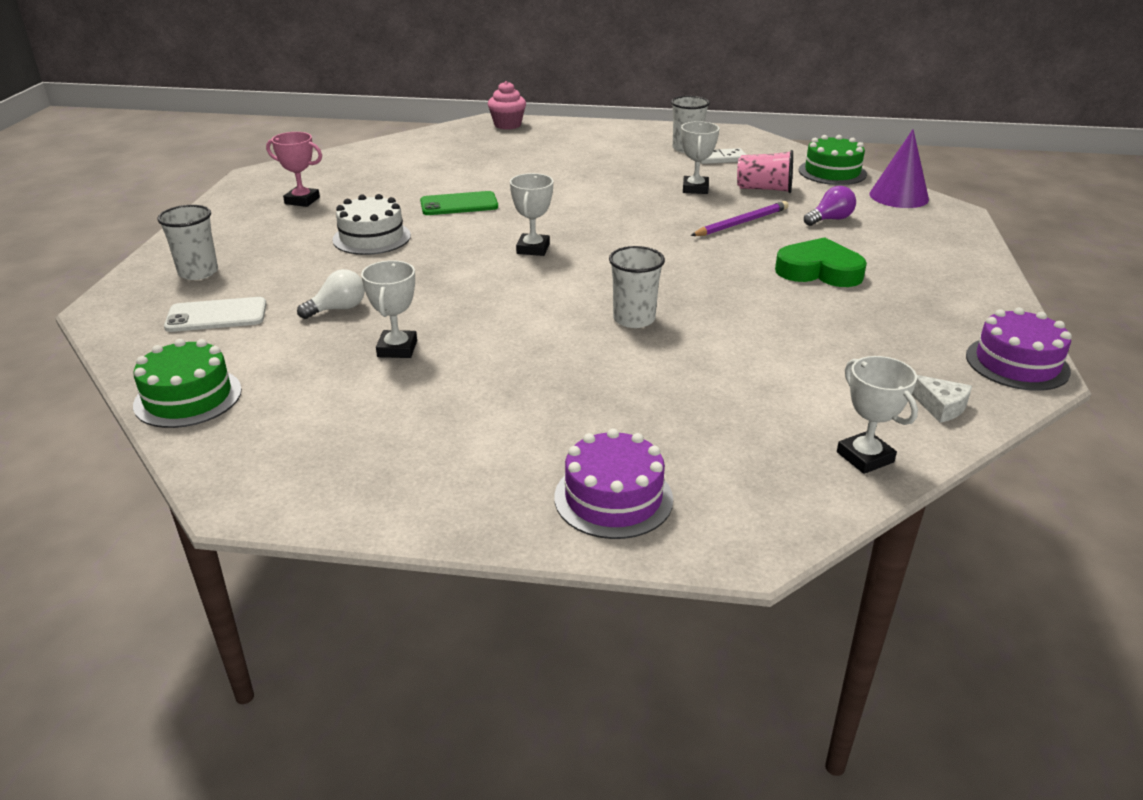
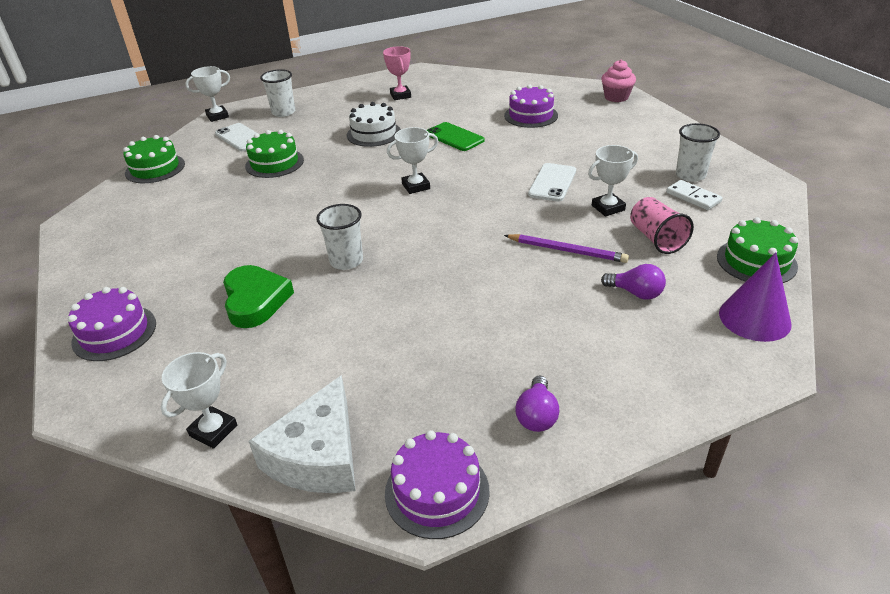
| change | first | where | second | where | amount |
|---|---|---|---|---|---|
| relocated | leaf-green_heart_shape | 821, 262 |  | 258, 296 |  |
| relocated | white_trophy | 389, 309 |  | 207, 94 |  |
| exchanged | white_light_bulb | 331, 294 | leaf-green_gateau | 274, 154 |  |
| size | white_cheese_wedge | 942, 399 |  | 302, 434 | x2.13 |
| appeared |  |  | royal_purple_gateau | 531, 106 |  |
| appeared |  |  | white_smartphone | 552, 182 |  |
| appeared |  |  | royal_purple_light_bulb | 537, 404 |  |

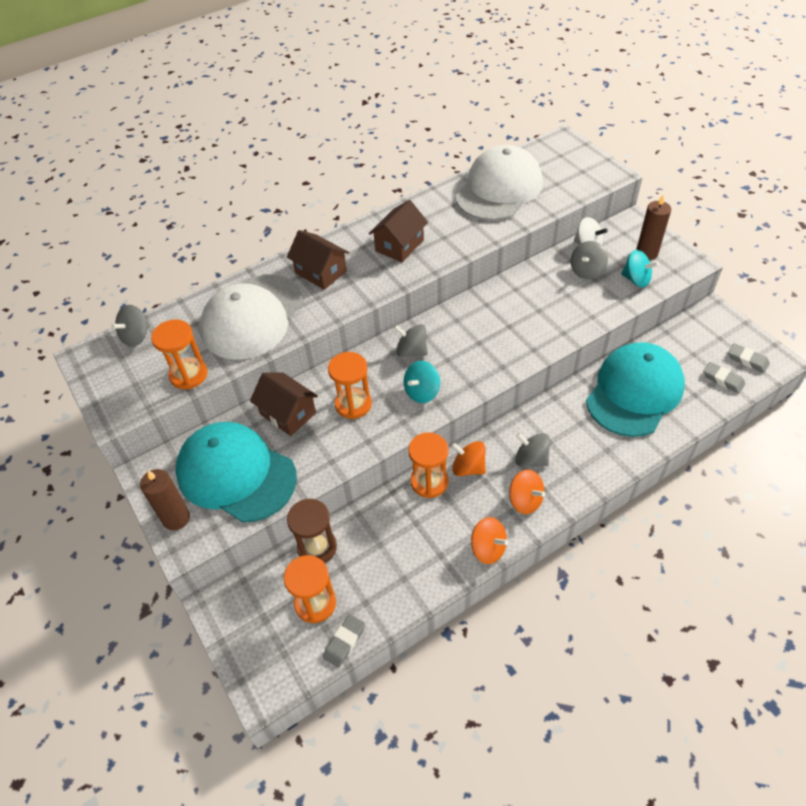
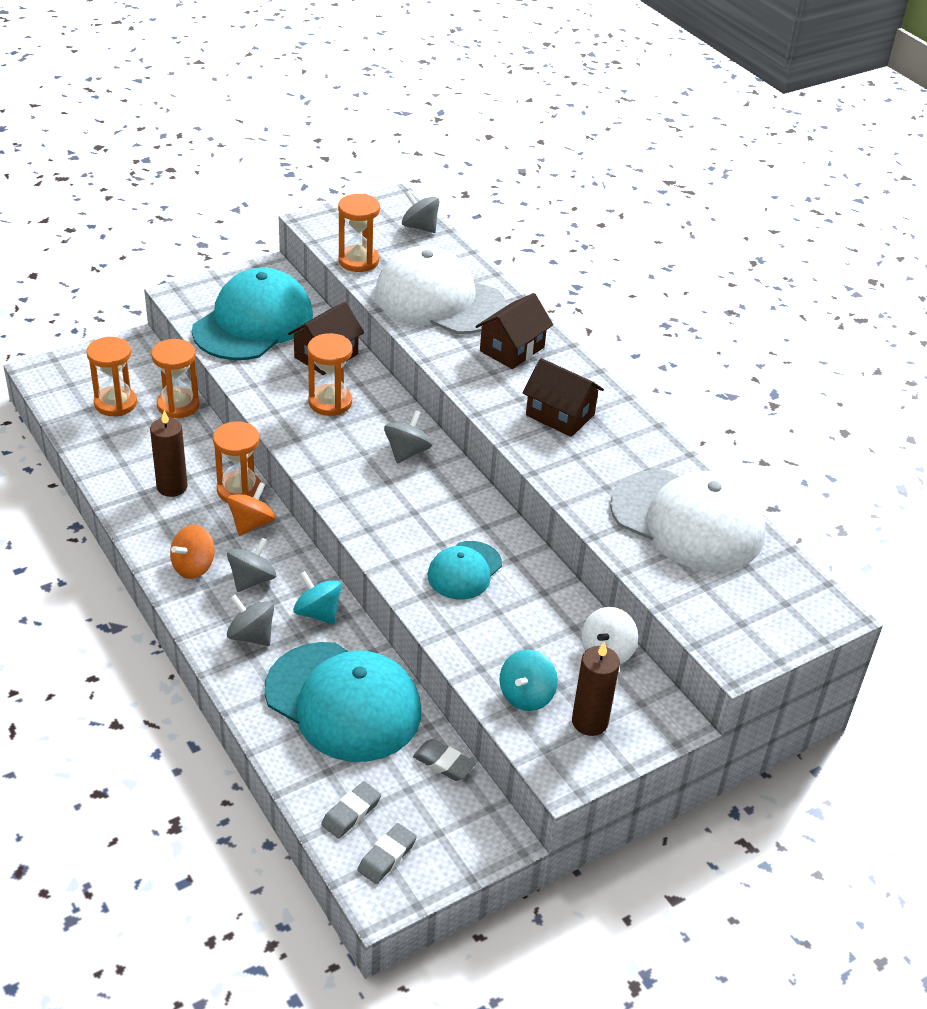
| change | first | where | second | where | amount |
|---|---|---|---|---|---|
| relocated | ash-grey_toy_top | 589, 260 |  | 250, 620 |  |
| relocated | teal_toy_top | 422, 382 |  | 317, 597 |  |
| relocated | brown_pillar_candle | 165, 499 |  | 168, 453 |  |
| colour | brown_sand_timer | 312, 531 | bright_orange_sand_timer | 175, 378 |  |
| missing | bright_orange_toy_top | 490, 540 |  |  |  |
| relocated | ash-grey_gum_eraser | 344, 641 |  | 444, 760 |  |
| appeared |  |  | teal_baseball_cap | 465, 570 |  |

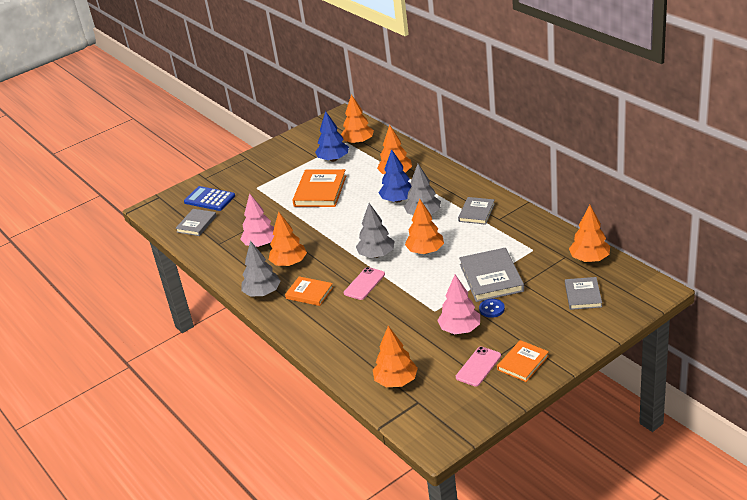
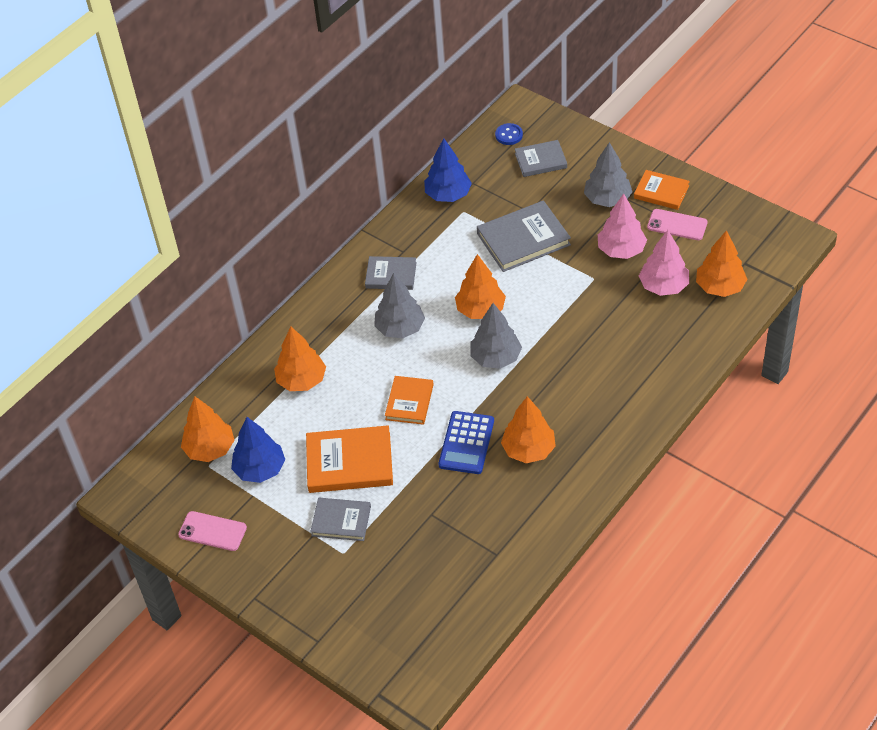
| change | first | where | second | where | amount |
|---|---|---|---|---|---|
| relocated | blue_fir_tree | 395, 175 |  | 448, 170 |  |
| relocated | blue_calculator | 209, 198 |  | 466, 442 |  |
| relocated | rose-pink_fir_tree | 257, 220 |  | 664, 263 |  |
| missing | bright_orange_fir_tree | 589, 233 |  |  |  |
| relocated | ash-grey_hardback | 196, 222 |  | 340, 519 |  |
| relocated | ash-grey_fir_tree | 261, 269 |  | 608, 174 |  |
| relocated | rose-pink_smartphone | 364, 283 |  | 212, 531 |  |
| relocated | bright_orange_hardback | 309, 291 |  | 409, 400 |  |
| relocated | blue_sewing_button | 492, 308 |  | 509, 134 |  |

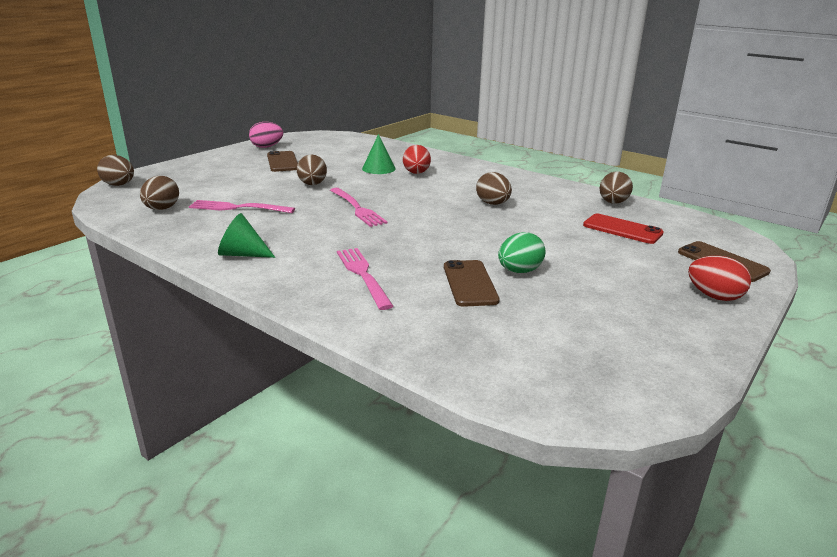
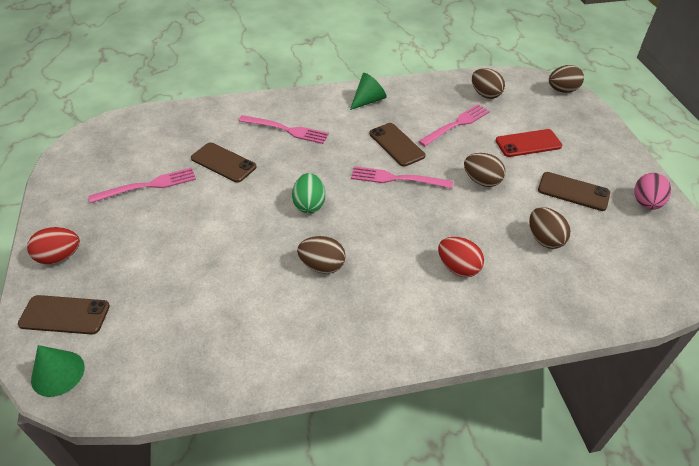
| change | first | where | second | where | amount |
|---|---|---|---|---|---|
| relocated | leaf-green_solid_cone | 379, 154 |  | 58, 371 |  |
| relocated | brown_egg_shape | 616, 188 |  | 550, 228 |  |
| relocated | red_smartphone | 623, 229 |  | 529, 143 |  |
| relocated | leaf-green_egg_shape | 522, 252 |  | 308, 193 |  |
| appeared |  |  | brown_smartphone | 397, 145 |  |
| appeared |  |  | rose-pink_table_fork | 142, 185 |  |

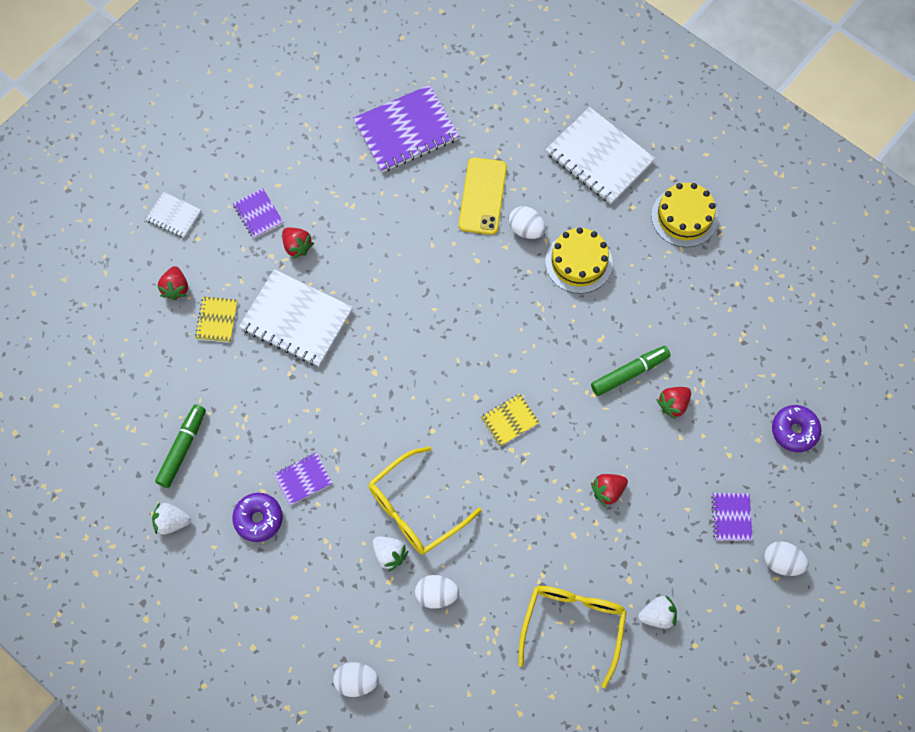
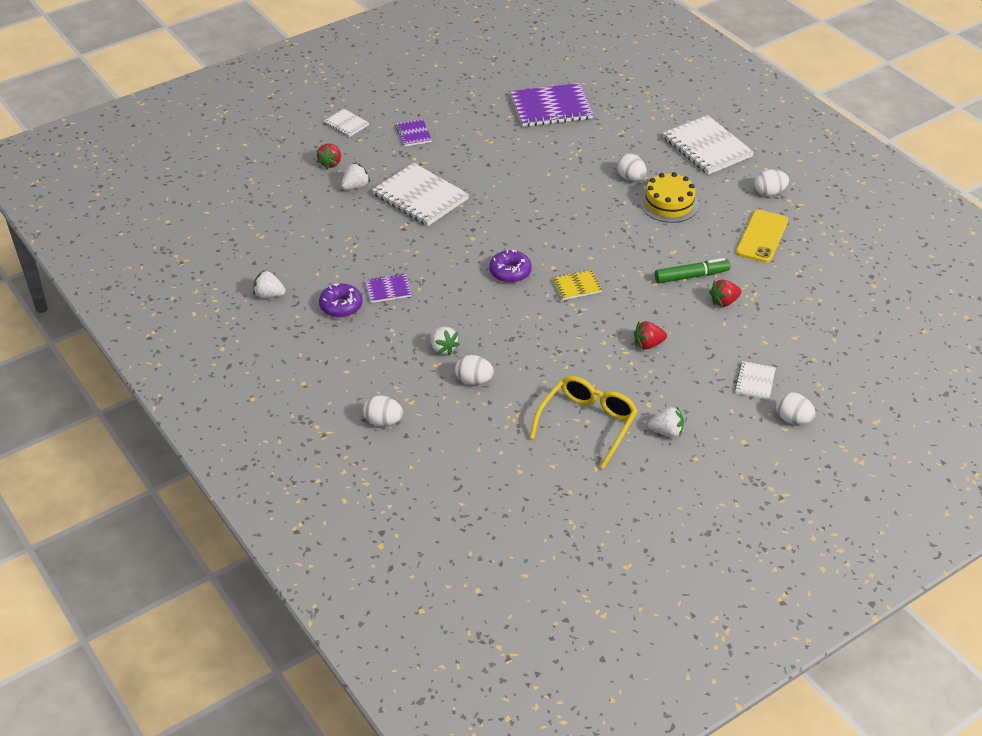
| change | first | where | second | where | amount |
|---|---|---|---|---|---|
| relocated | yellow_smartphone | 483, 196 |  | 762, 236 |  |
| exchanged | yellow_gateau | 684, 215 | white_egg_shape | 771, 183 |  |
| missing | red_toy_strawberry | 298, 243 |  |  |  |
| exchanged | yellow_notebook | 216, 319 | white_toy_strawberry | 355, 176 |  |
| missing | leaf-green_marker | 180, 446 |  |  |  |
| relocated | royal_purple_donut | 797, 428 |  | 510, 266 |  |
| missing | yellow_glasses | 425, 500 |  |  |  |
| colour | royal_purple_notebook | 732, 517 | white_notebook | 755, 380 |  |

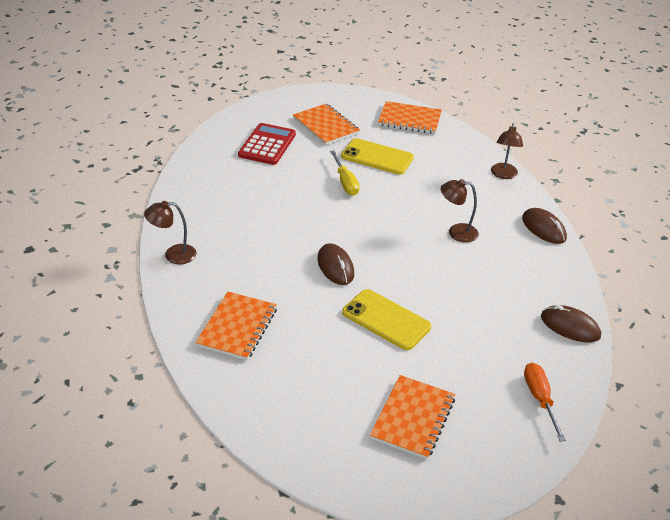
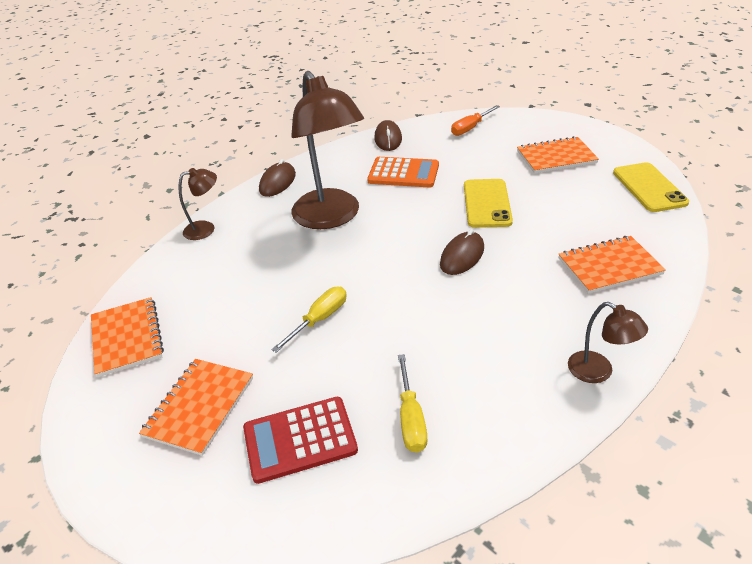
| change | first | where | second | where | amount |
|---|---|---|---|---|---|
| relocated | yellow_smartphone | 377, 156 |  | 651, 187 |  |
| size | brown_desk_lamp | 460, 211 |  | 327, 150 | x2.20 |
| appeared |  |  | bright_orange_calculator | 403, 172 |  |
| appeared |  |  | yellow_screwdriver | 412, 403 |  |

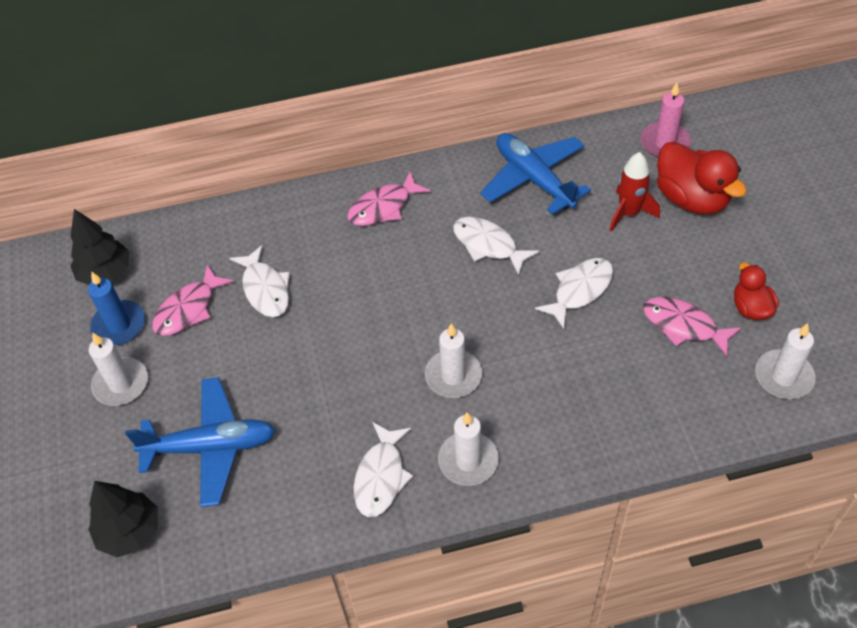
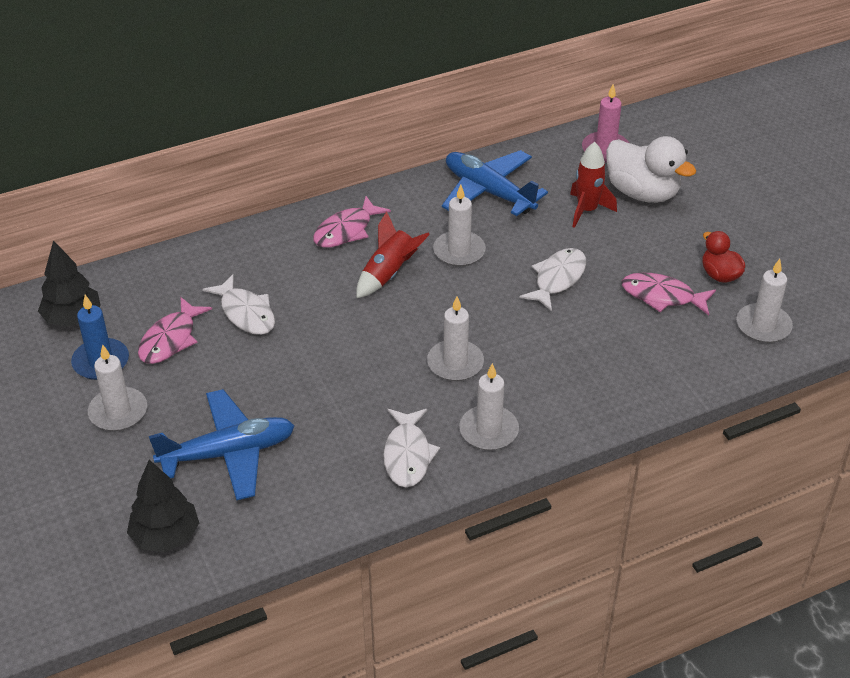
| change | first | where | second | where | amount |
|---|---|---|---|---|---|
| colour | red_rubber_duck | 702, 178 | white_rubber_duck | 651, 169 |  |
| exchanged | white_fish | 496, 246 | white_pillar_candle | 459, 226 |  |
| appeared |  |  | red_toy_rocket | 393, 254 |  |

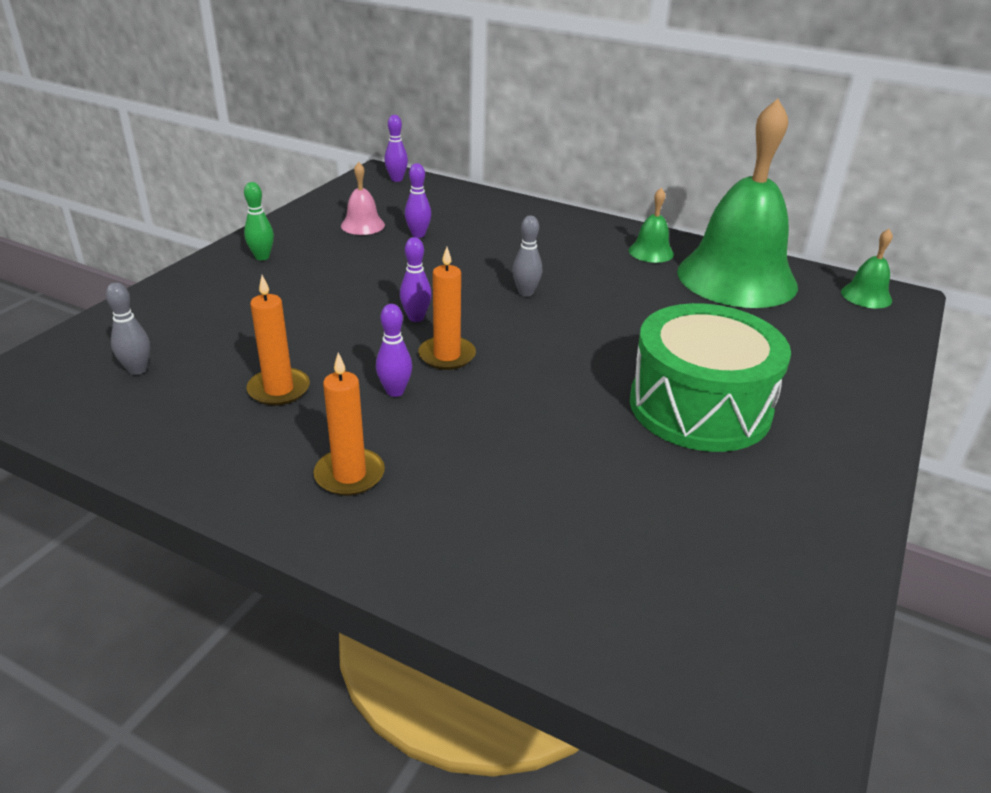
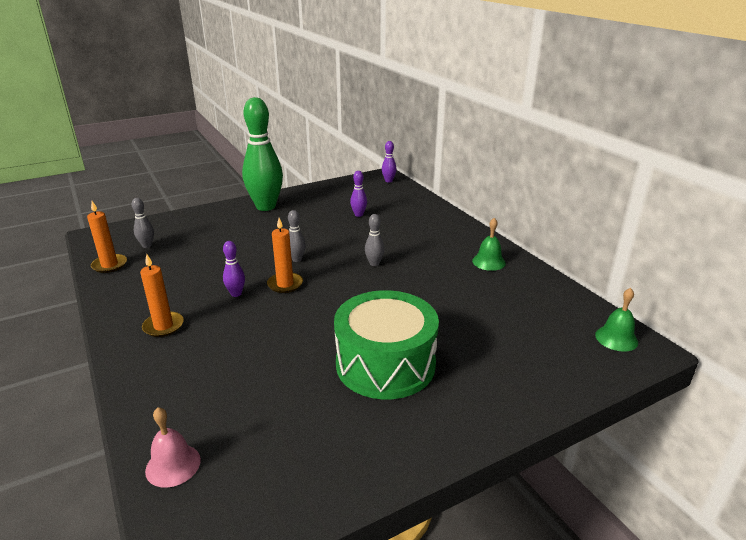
| change | first | where | second | where | amount |
|---|---|---|---|---|---|
| missing | leaf-green_school_bell | 737, 203 |  |  |  |
| relocated | rose-pink_school_bell | 363, 198 |  | 173, 447 |  |
| size | leaf-green_bowling_pin | 259, 221 |  | 262, 154 | x2.38 |
| colour | royal_purple_bowling_pin | 416, 279 | ash-grey_bowling_pin | 297, 236 |  |
| relocated | bright_orange_pillar_candle | 278, 340 |  | 107, 237 |  |

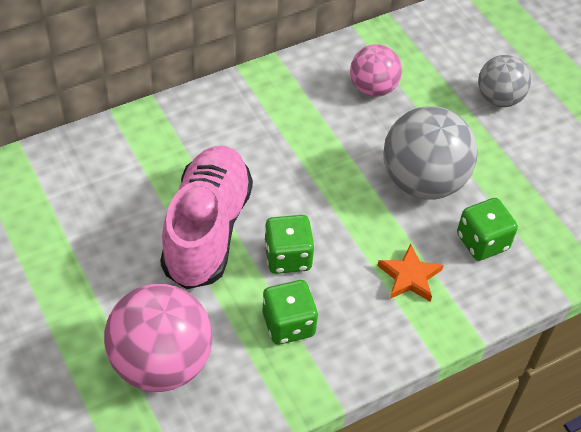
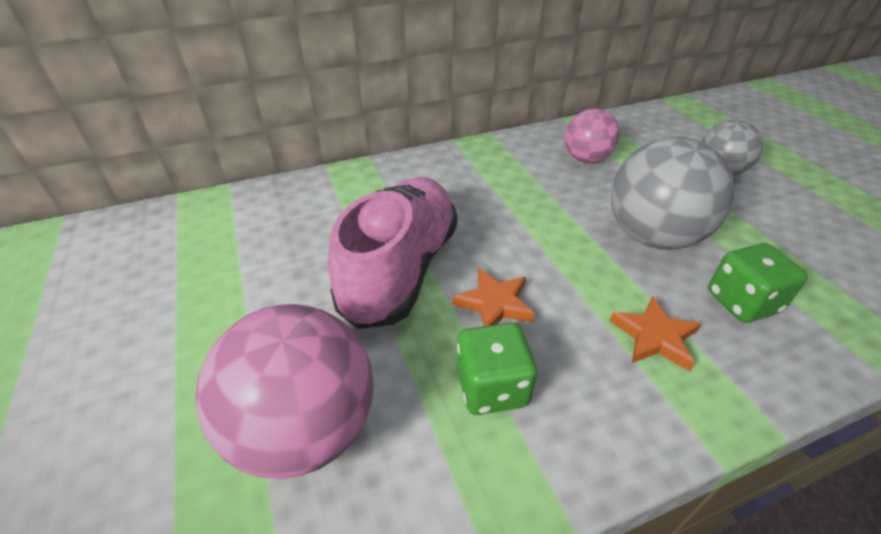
| change | first | where | second | where | amount |
|---|---|---|---|---|---|
| exchanged | leaf-green_die | 289, 244 | bright_orange_star | 494, 297 |  |

